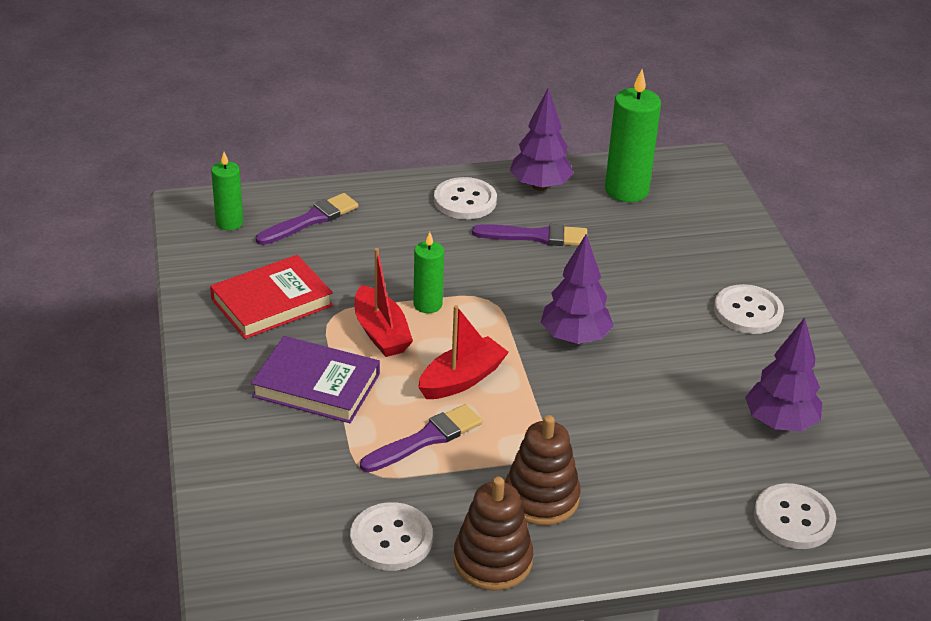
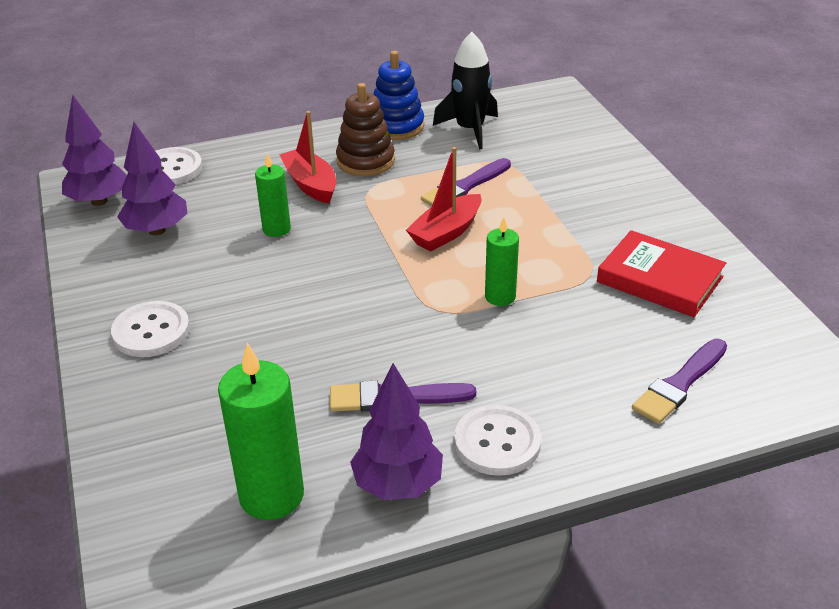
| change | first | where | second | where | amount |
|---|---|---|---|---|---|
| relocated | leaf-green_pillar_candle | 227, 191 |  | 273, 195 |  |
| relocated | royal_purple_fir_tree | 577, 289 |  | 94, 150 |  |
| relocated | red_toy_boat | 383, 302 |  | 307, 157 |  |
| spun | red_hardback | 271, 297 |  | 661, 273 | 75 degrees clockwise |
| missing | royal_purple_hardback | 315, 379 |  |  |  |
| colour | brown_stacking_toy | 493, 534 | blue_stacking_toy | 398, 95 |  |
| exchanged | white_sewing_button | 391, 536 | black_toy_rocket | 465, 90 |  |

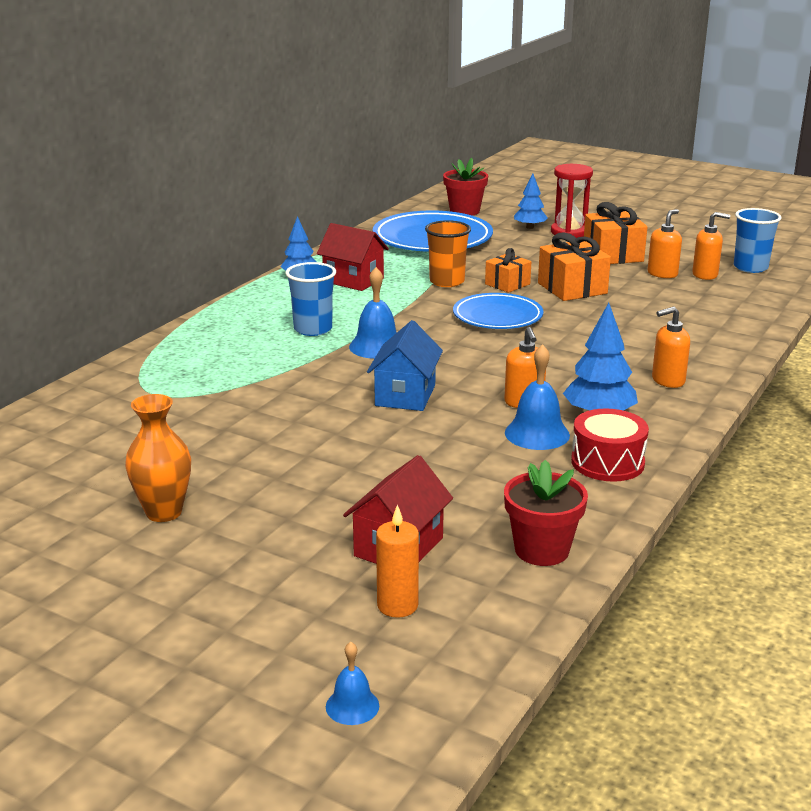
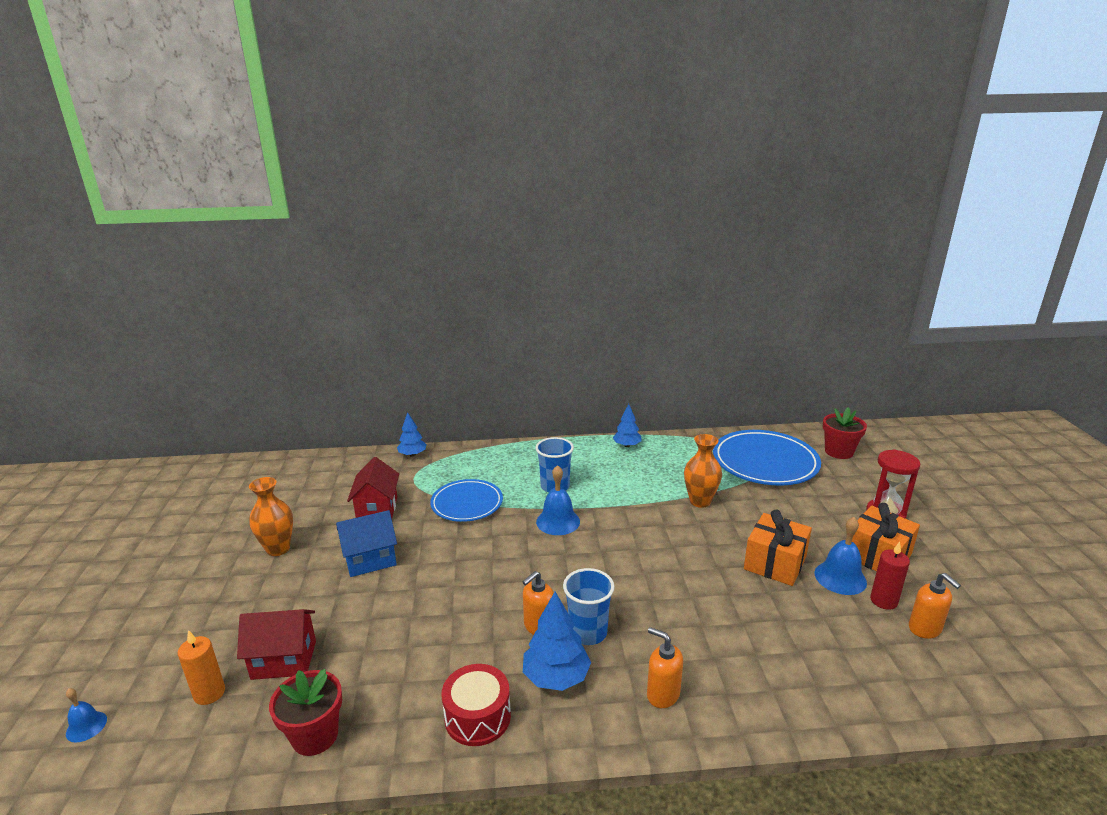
| change | first | where | second | where | amount |
|---|---|---|---|---|---|
| relocated | blue_fir_tree | 531, 201 |  | 412, 434 |  |
| relocated | blue_cup | 758, 240 |  | 589, 606 |  |
| exchanged | bright_orange_pump_bottle | 664, 243 | red_pillar_candle | 890, 576 |  |
| exchanged | bright_orange_cup | 448, 253 | bright_orange_flower_vase | 703, 471 |  |
| relocated | red_toy_house | 353, 257 |  | 373, 487 |  |
| missing | bright_orange_gift | 508, 270 |  |  |  |
| relocated | blue_flat_dish | 498, 311 |  | 466, 500 |  |
| relocated | blue_toy_house | 405, 365 |  | 366, 543 |  |
| relocated | blue_school_bell | 537, 397 |  | 840, 556 |  |

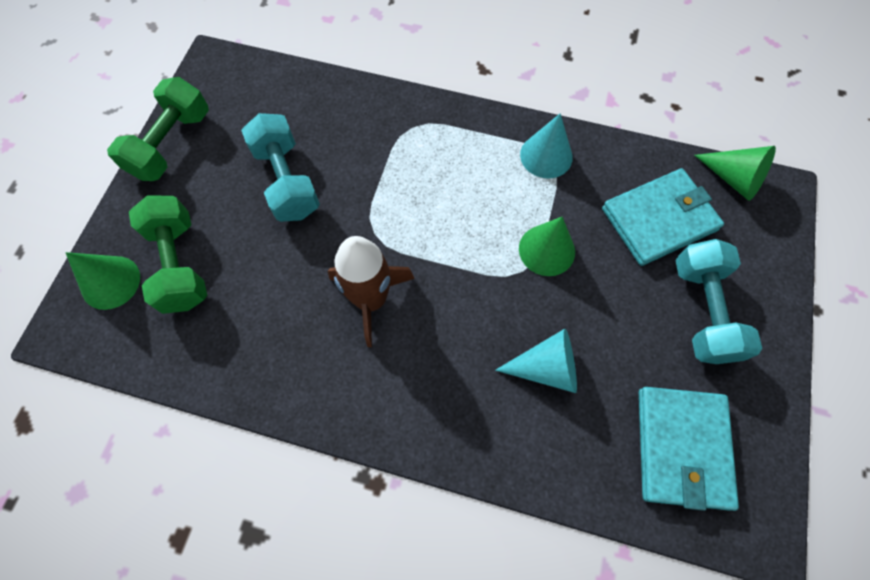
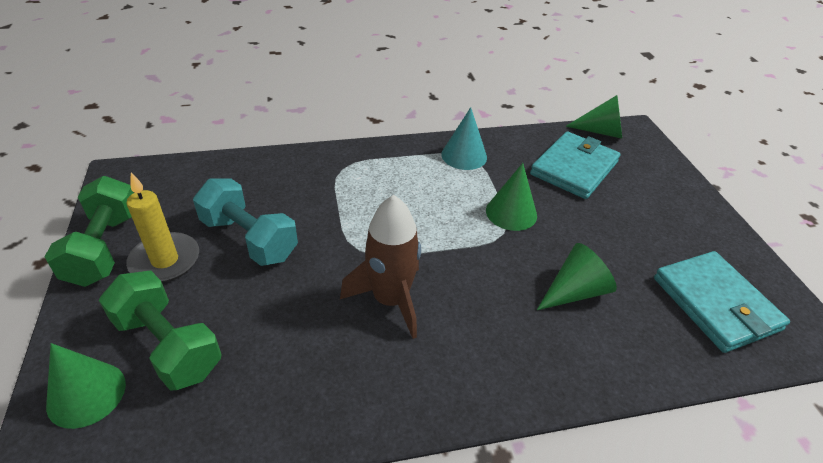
| change | first | where | second | where | amount |
|---|---|---|---|---|---|
| missing | teal_free_weight | 718, 301 |  |  |  |
| colour | teal_solid_cone | 536, 361 | leaf-green_solid_cone | 577, 276 |  |
| appeared |  |  | yellow_pillar_candle | 162, 227 |  |

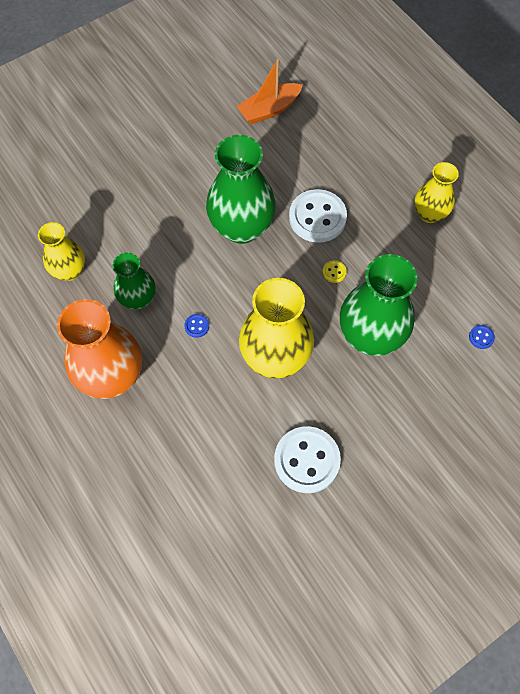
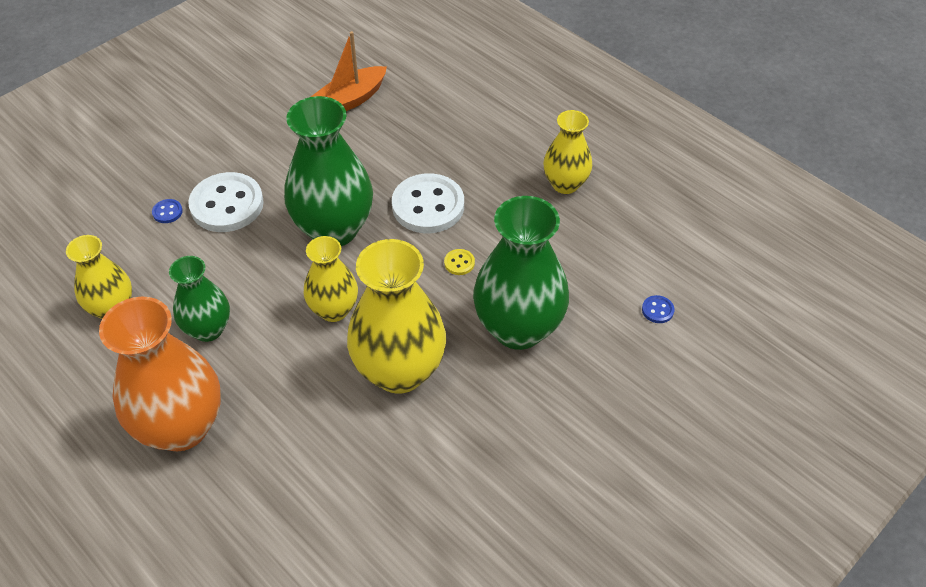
| change | first | where | second | where | amount |
|---|---|---|---|---|---|
| relocated | blue_sewing_button | 196, 326 |  | 167, 211 |  |
| relocated | white_sewing_button | 307, 459 |  | 226, 202 |  |
| appeared |  |  | yellow_flower_vase | 331, 279 |  |

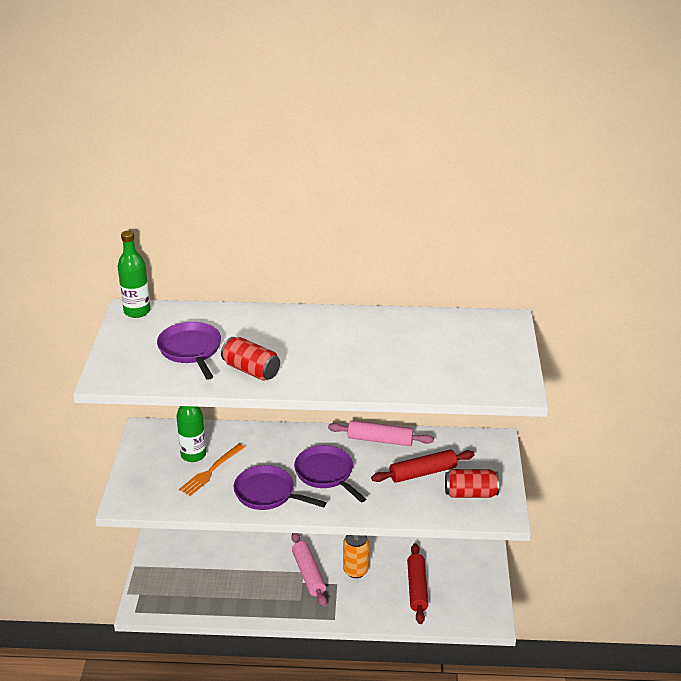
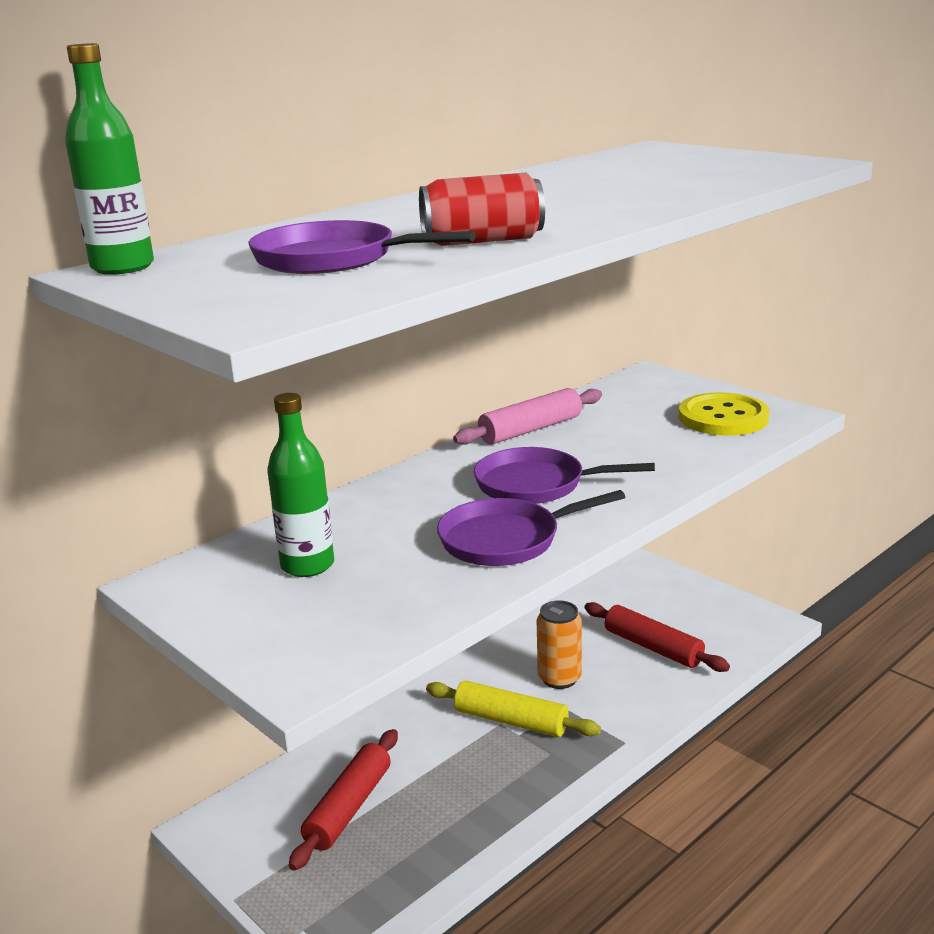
| change | first | where | second | where | amount |
|---|---|---|---|---|---|
| missing | bright_orange_table_fork | 212, 470 |  |  |  |
| relocated | red_rolling_pin | 423, 466 |  | 343, 800 |  |
| exchanged | red_soda_can | 472, 483 | yellow_sewing_button | 724, 414 |  |
| colour | rose-pink_rolling_pin | 309, 570 | yellow_rolling_pin | 513, 709 |  |

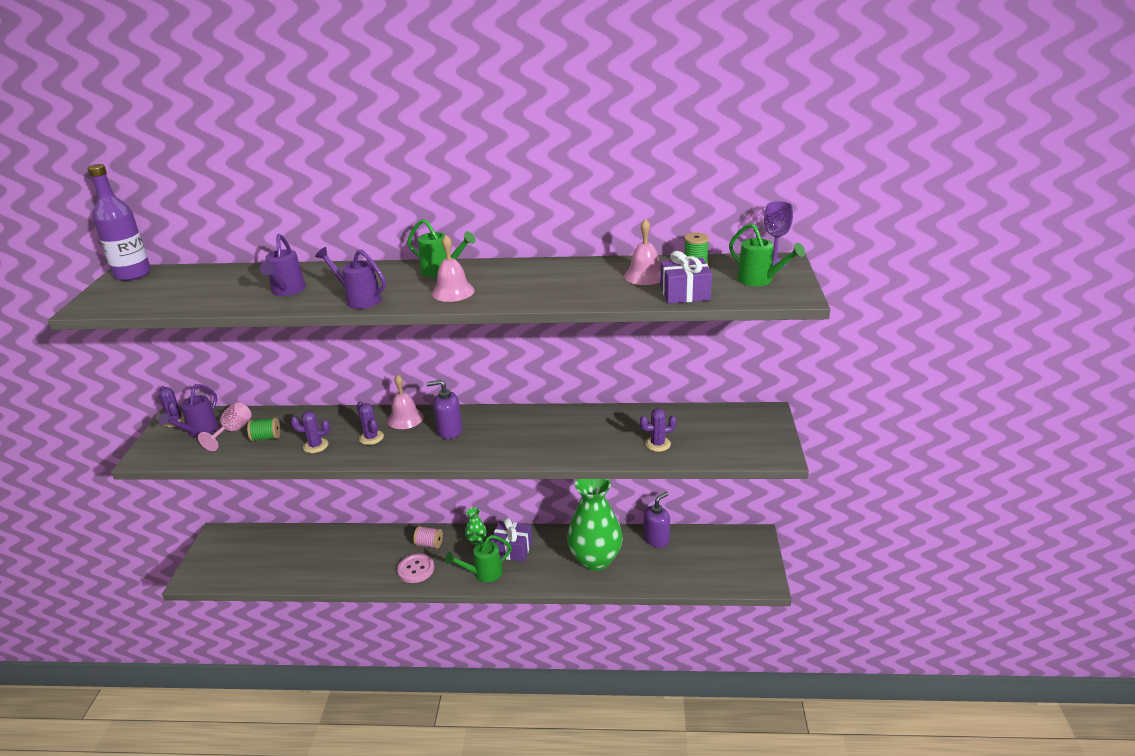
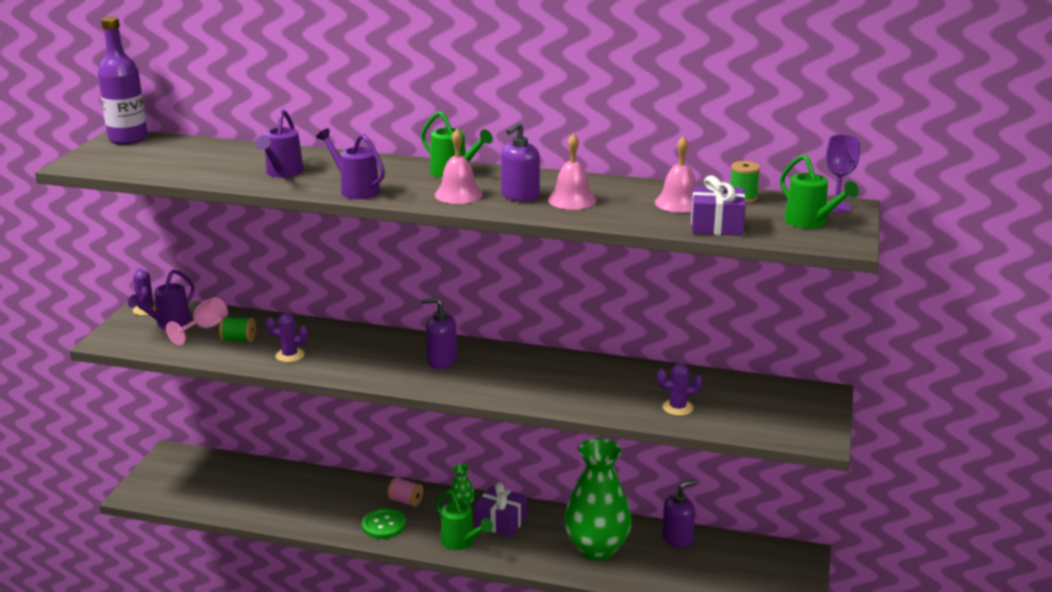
| change | first | where | second | where | amount |
|---|---|---|---|---|---|
| relocated | rose-pink_school_bell | 405, 402 |  | 572, 171 |  |
| missing | royal_purple_prickly_plant | 370, 423 |  |  |  |
| spun | leaf-green_sprinkling_can | 478, 558 |  | 464, 520 | 120 degrees counterclockwise |
| colour | rose-pink_sewing_button | 415, 568 | leaf-green_sewing_button | 384, 523 |  |
| appeared |  |  | royal_purple_pump_bottle | 520, 162 |  |

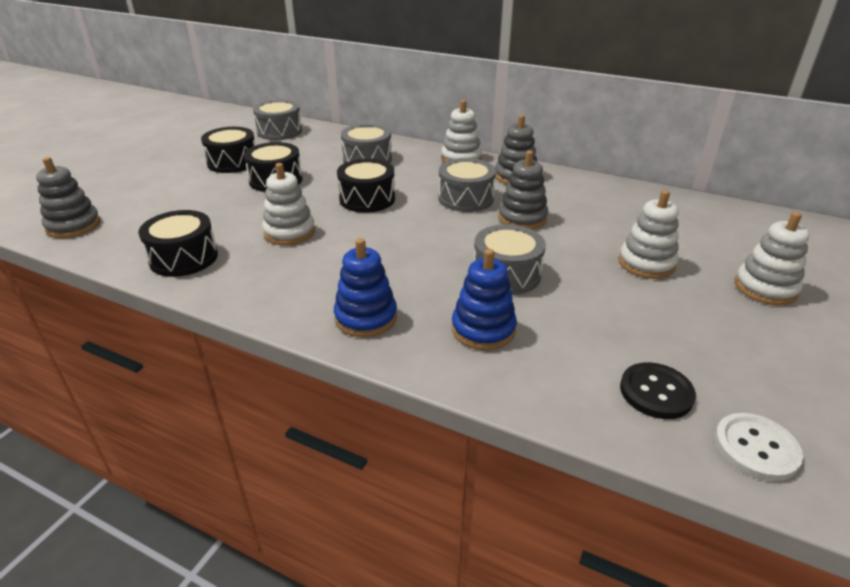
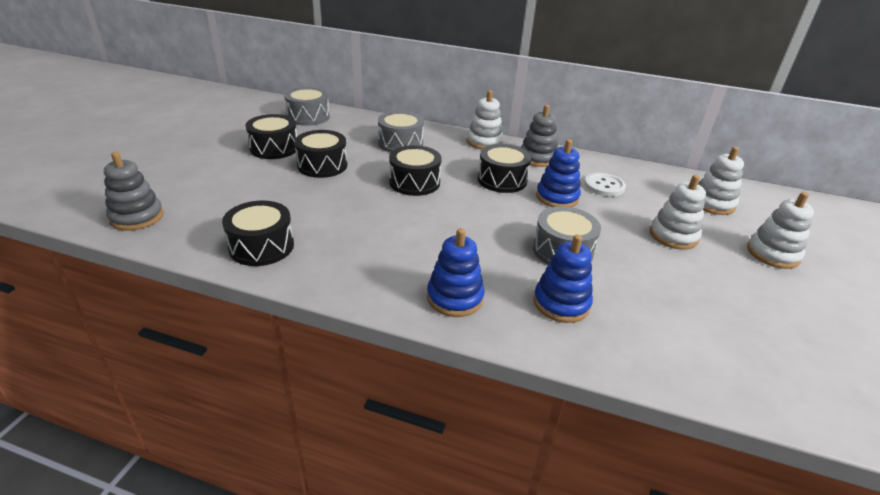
| change | first | where | second | where | amount |
|---|---|---|---|---|---|
| colour | ash-grey_stacking_toy | 523, 190 | blue_stacking_toy | 558, 173 |  |
| colour | ash-grey_toy_drum | 467, 185 | black_toy_drum | 504, 168 |  |
| relocated | white_stacking_toy | 288, 204 |  | 721, 181 |  |
| missing | black_sewing_button | 658, 390 |  |  |  |
| relocated | white_sewing_button | 758, 447 |  | 605, 185 |  |

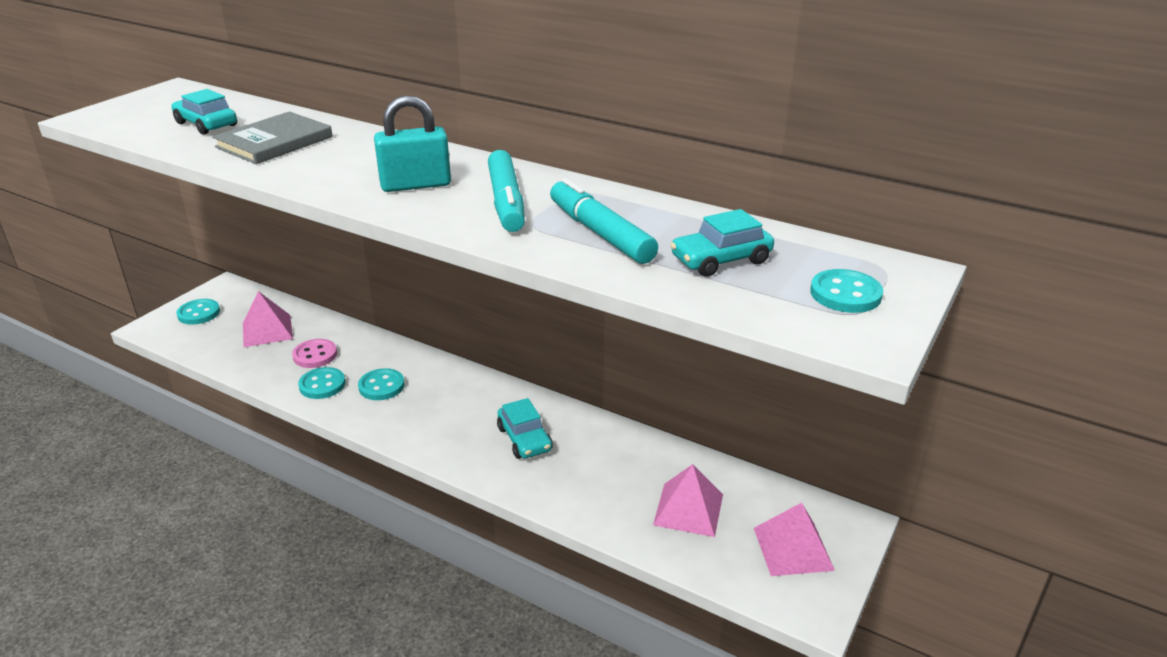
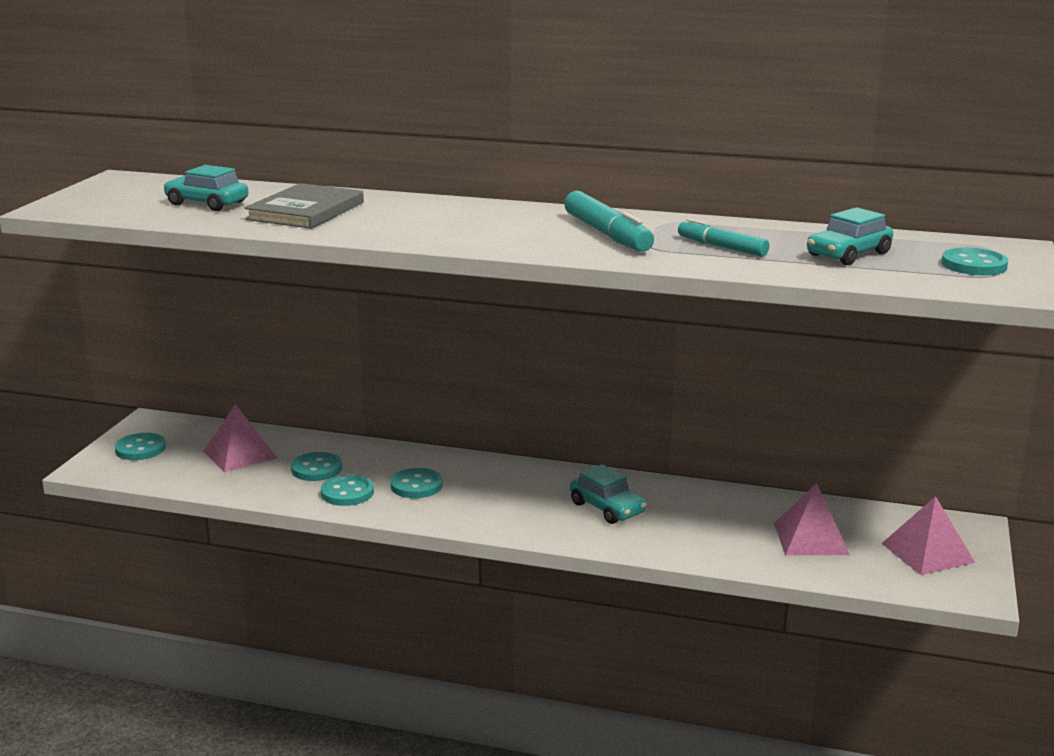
| change | first | where | second | where | amount |
|---|---|---|---|---|---|
| missing | teal_lock | 412, 143 |  |  |  |
| size | teal_marker | 604, 221 |  | 723, 237 | x0.64 |
| colour | rose-pink_sewing_button | 314, 353 | teal_sewing_button | 316, 466 |  |

